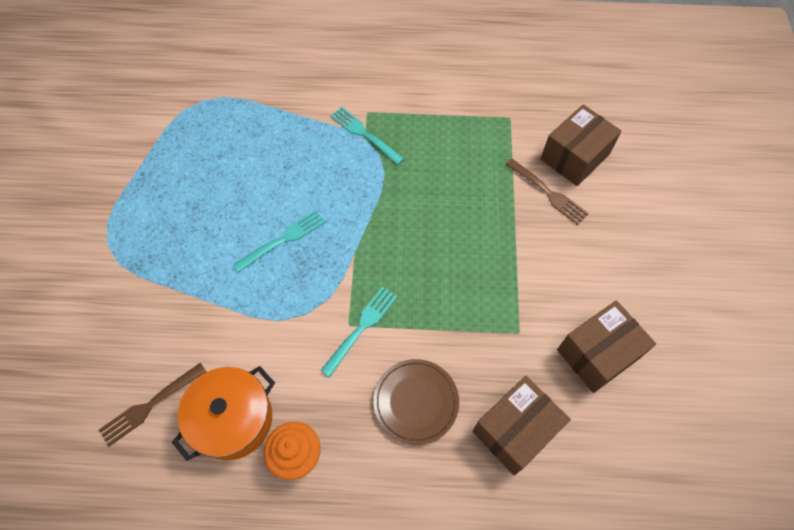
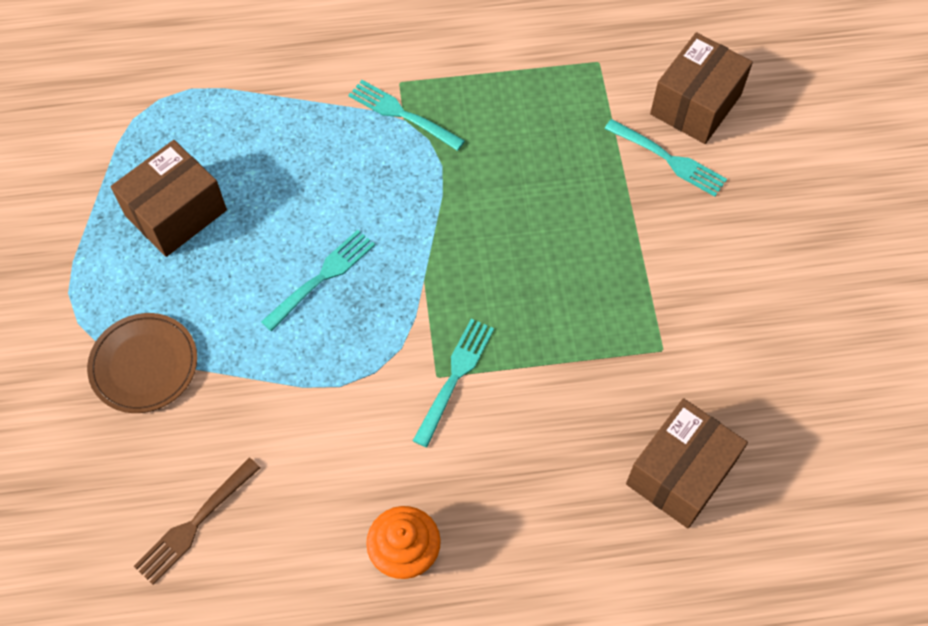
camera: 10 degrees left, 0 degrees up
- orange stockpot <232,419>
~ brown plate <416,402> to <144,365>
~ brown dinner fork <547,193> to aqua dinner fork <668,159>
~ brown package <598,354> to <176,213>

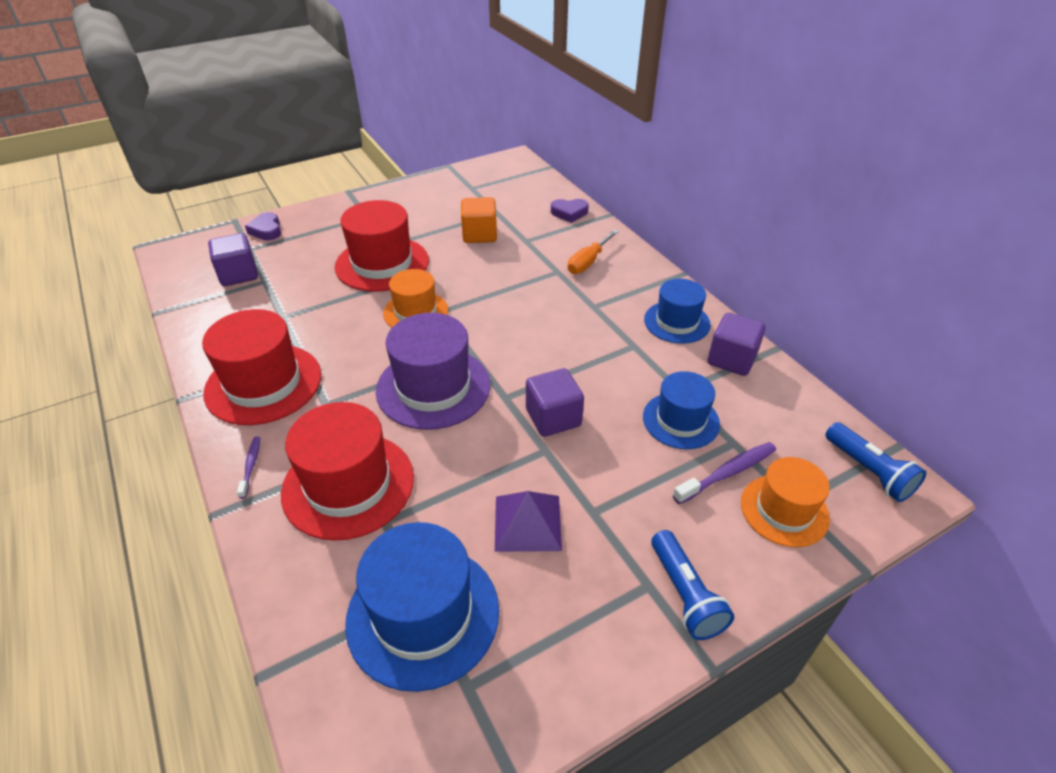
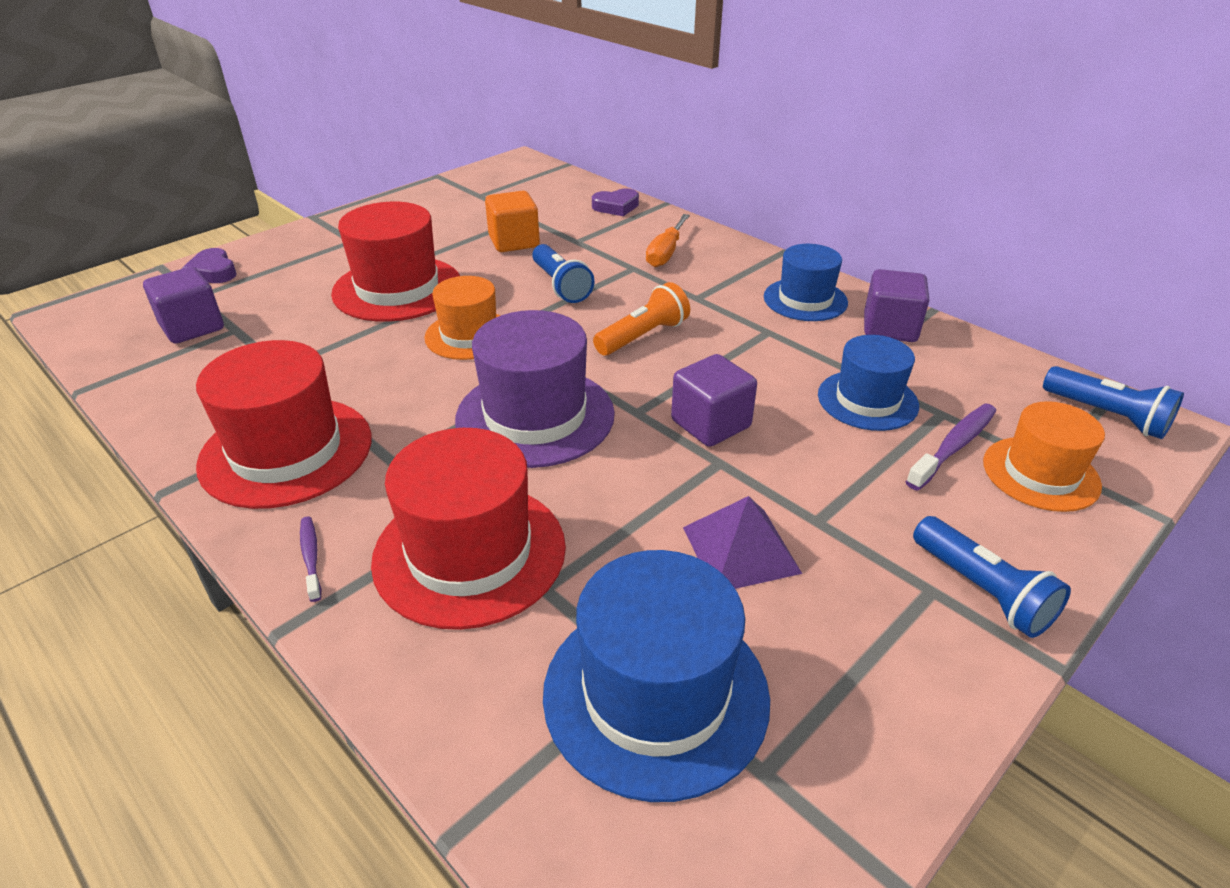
camera: 15 degrees left, 5 degrees down
+ cobalt pocket torch <561,285>
+ orange pocket torch <643,336>

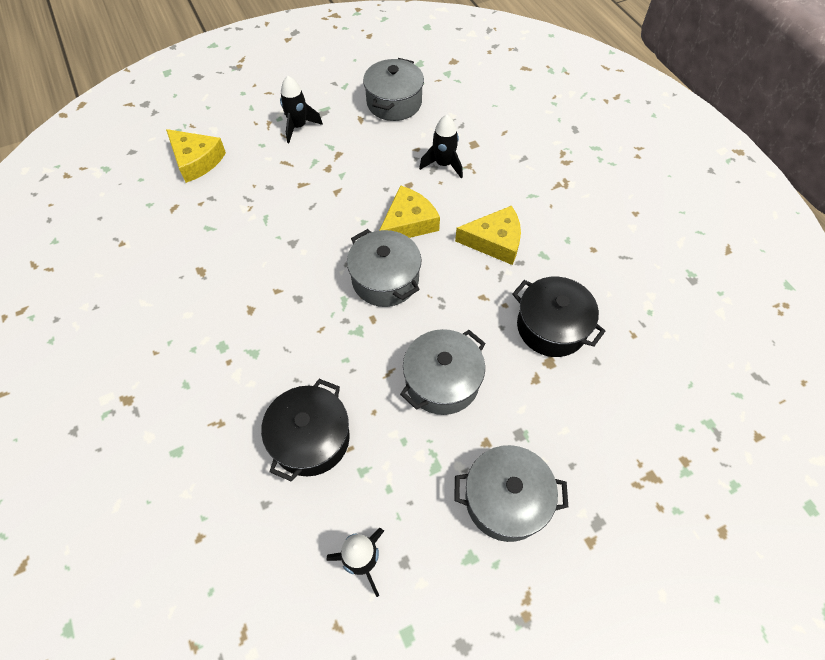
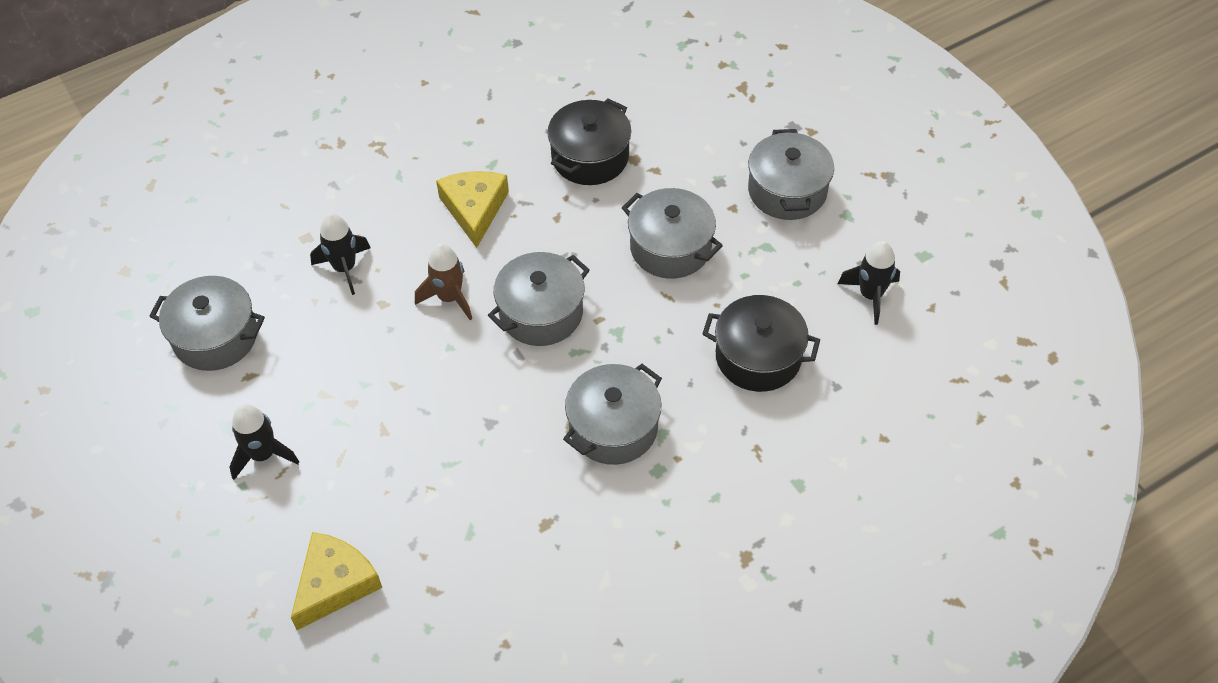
camera: 95 degrees left, 5 degrees down
~ yellow cheese <408,223> to brown rocket <449,298>
+ grey stockpot <613,427>

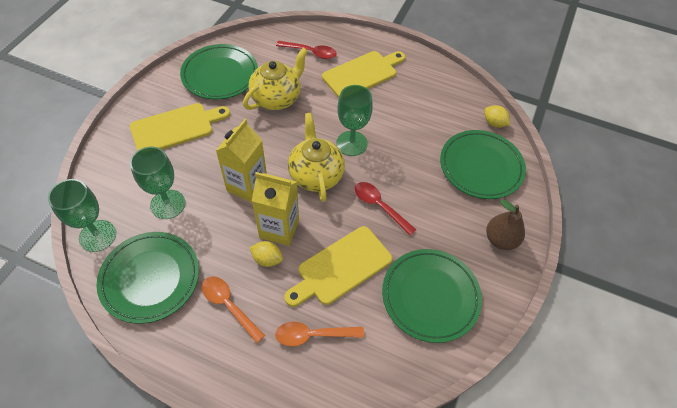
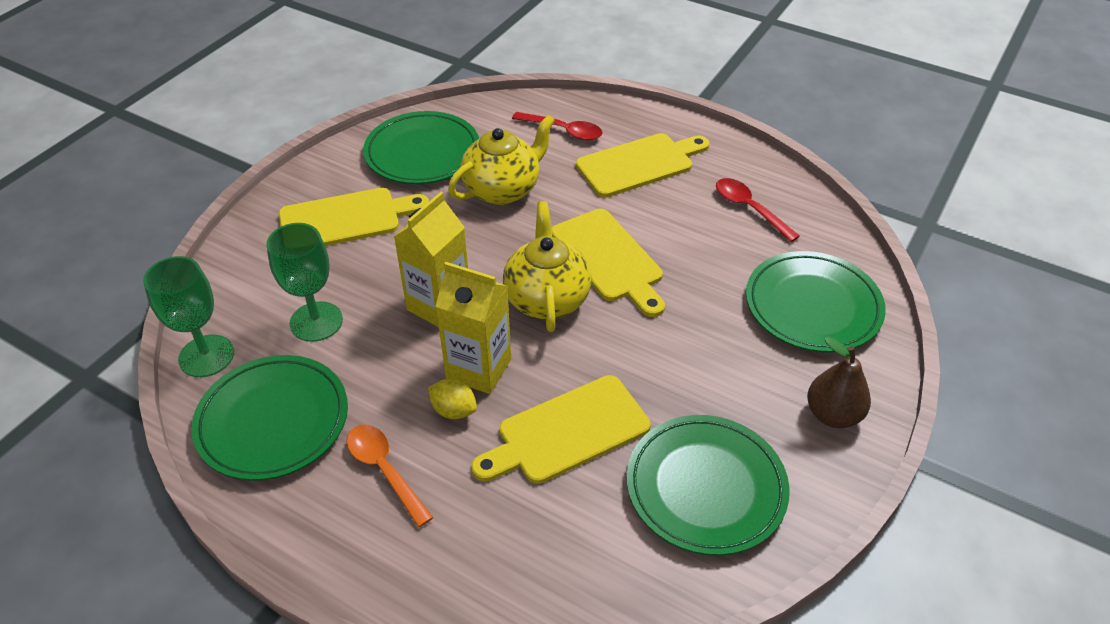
camera: 10 degrees right, 10 degrees down
- orange teaspoon <313,335>
~ green goblet <351,143> to yellow cutting board <609,258>
~ crimson teaspoon <379,206> to <749,209>
- yellow toy lemon <494,123>

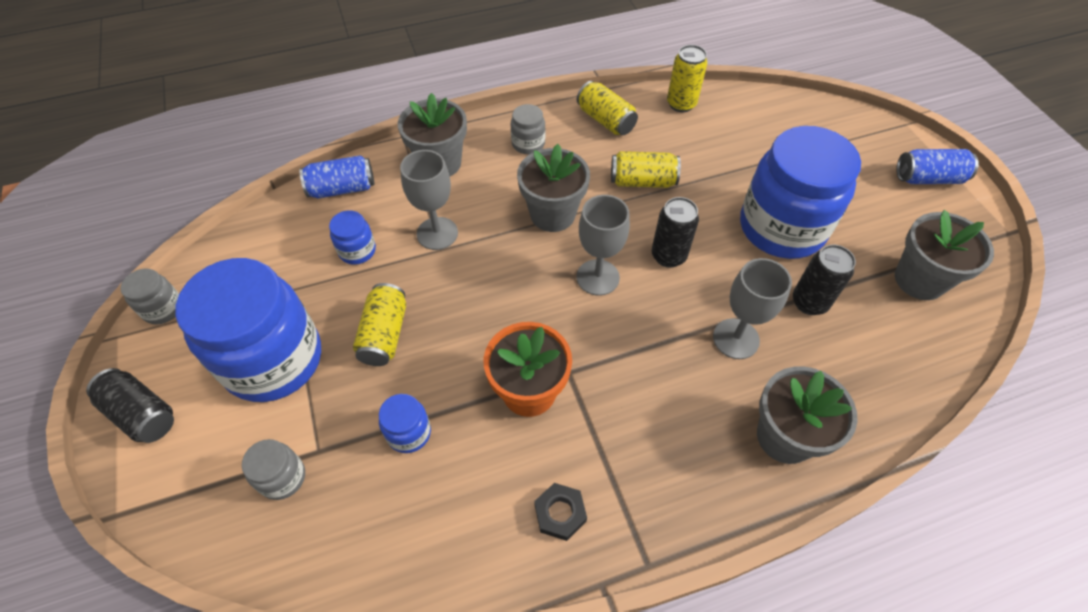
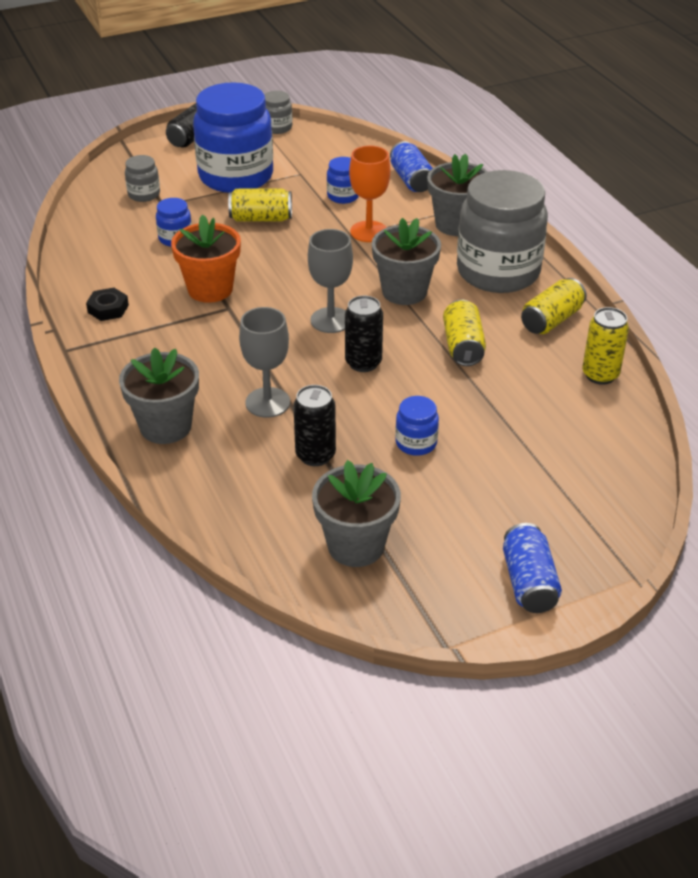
camera: 85 degrees right, 15 degrees down
~ grey goblet <437,233> to orange goblet <369,231>
~ grey jam jar <528,144> = <498,272> x2.37
~ cobalt jam jar <781,228> = <416,443> x0.42

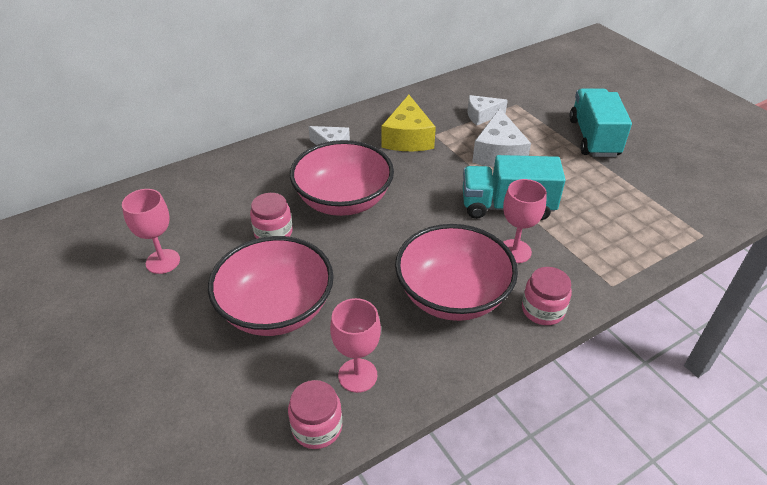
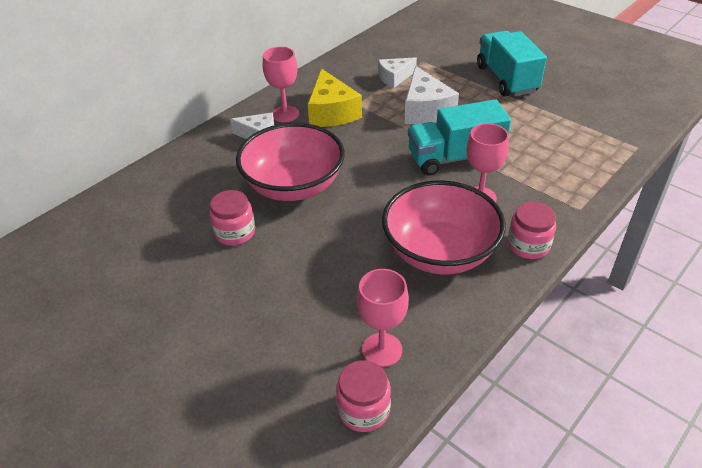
camera: 15 degrees left, 0 degrees up
~ rose-pink goblet <163,261> to <285,114>
- rose-pink bowl <276,309>

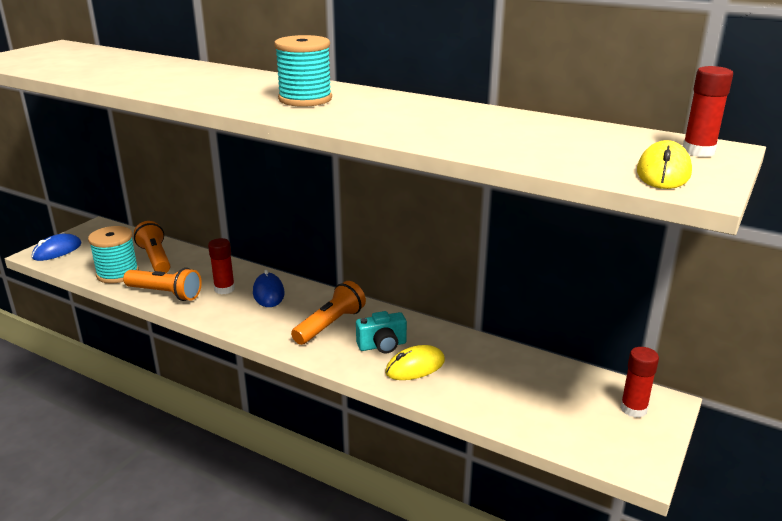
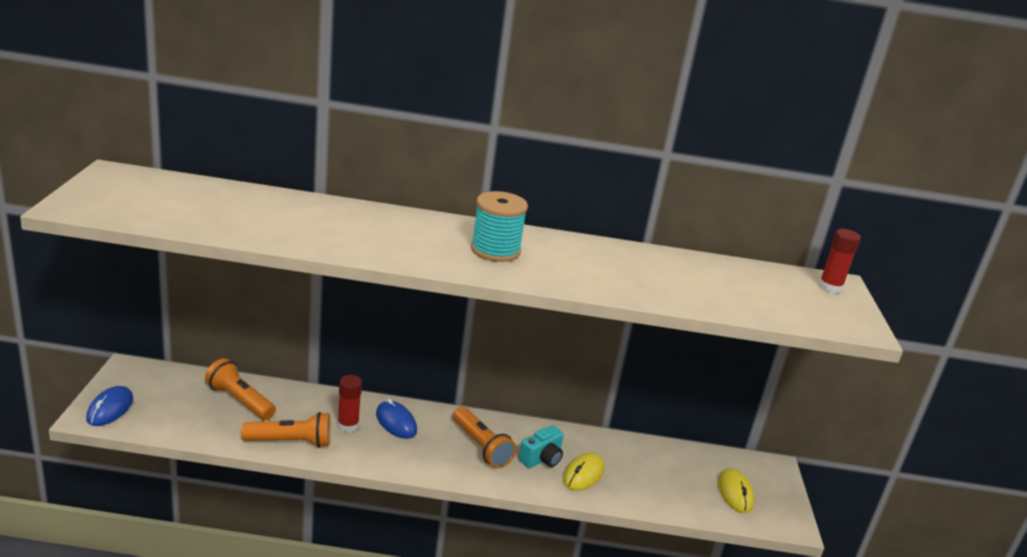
camera: 30 degrees left, 0 degrees up
- aqua bobbin <117,273>
~ orange pocket torch <330,325> = <481,447> 135 degrees clockwise
- crimson stick of glue <633,409>
~ yellow computer mouse <663,172> to <735,493>

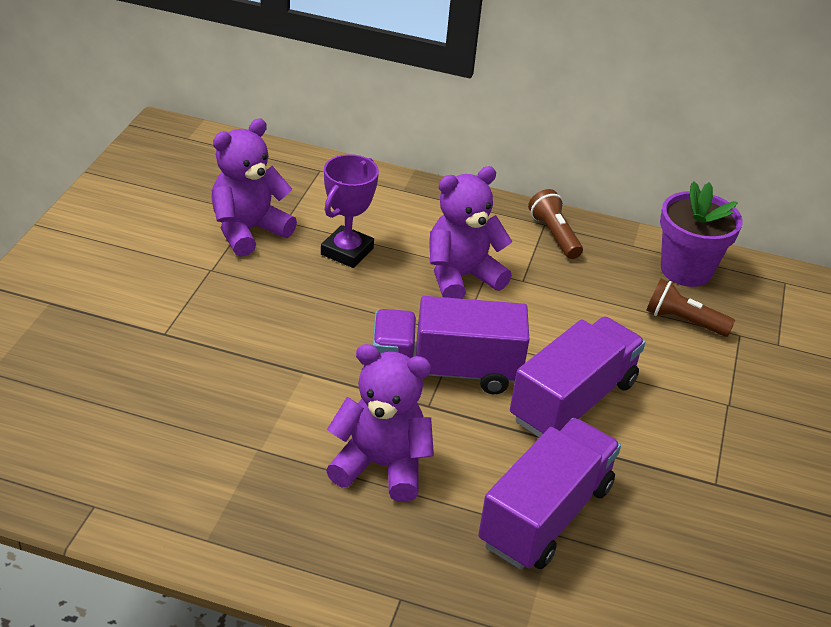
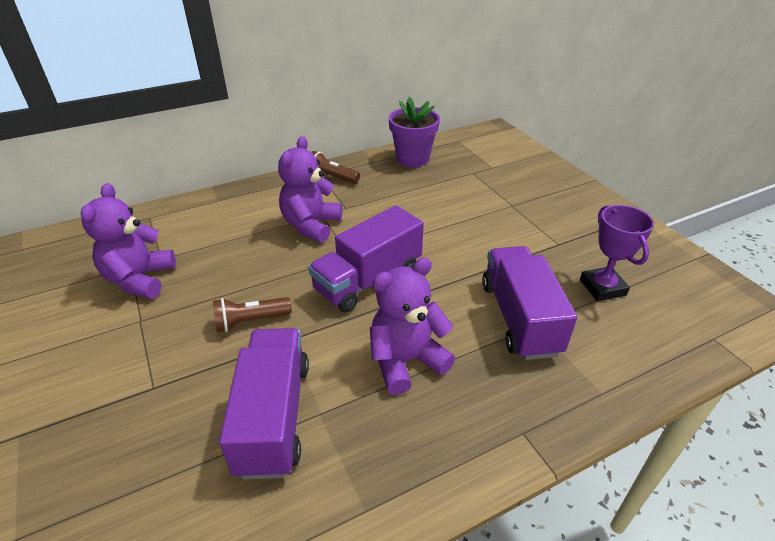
camera: 40 degrees left, 0 degrees up
~ violet trophy <347,251> to <602,287>
~ violet truck <573,401> to <274,416>
~ brown pocket torch <683,321> to <251,321>

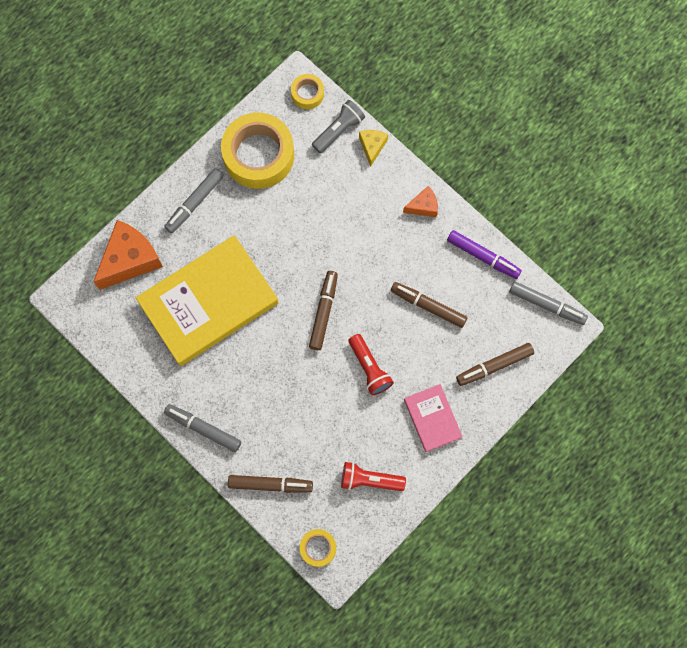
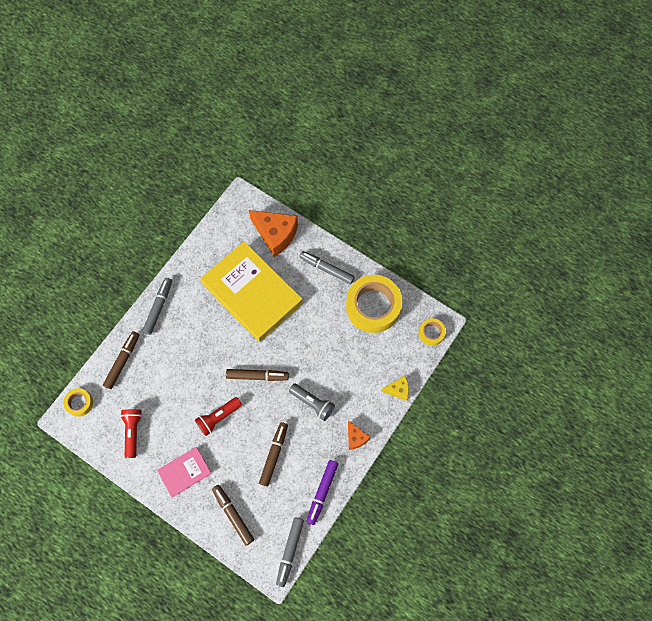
camera: 80 degrees right, 5 degrees down
~ brown marker <270,484> = <122,361> 150 degrees counterclockwise
~ grey pocket torch <339,130> to <313,403>

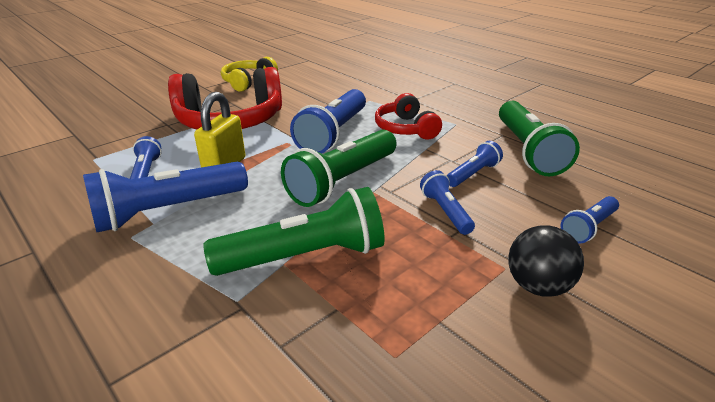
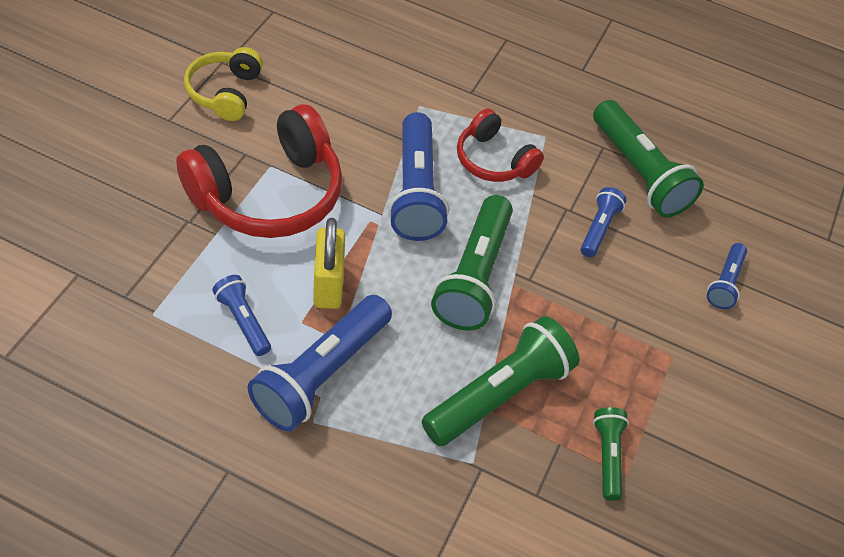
camera: 30 degrees left, 20 degrees up
- cobalt pocket torch <445,212>
- jet-black ball <537,286>
+ green pocket torch <607,456>

